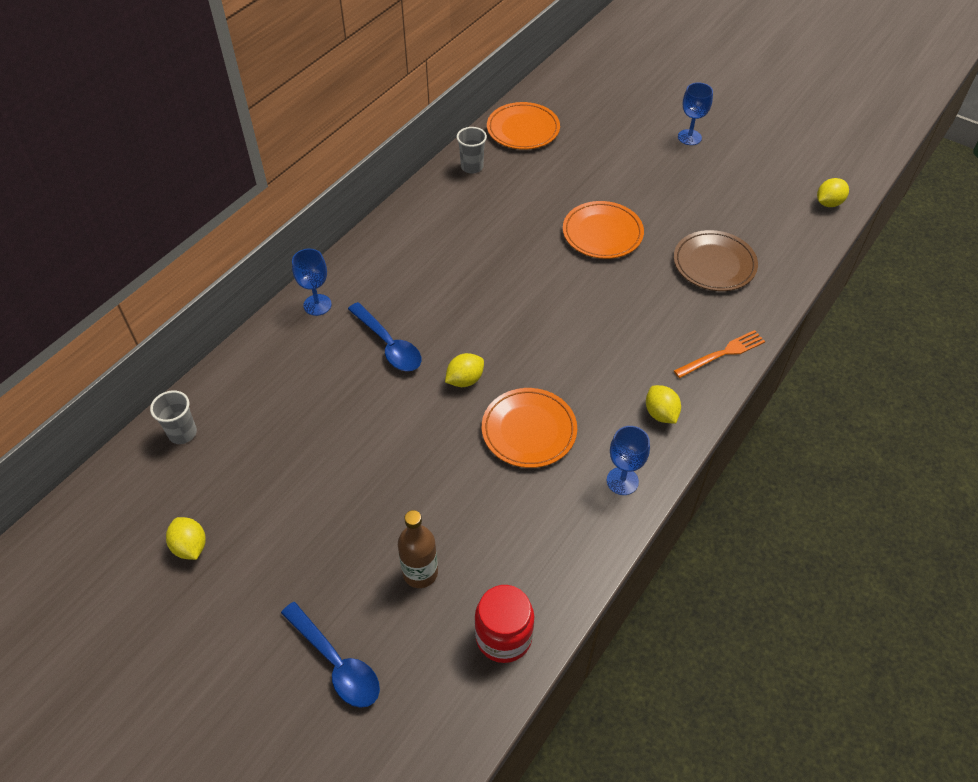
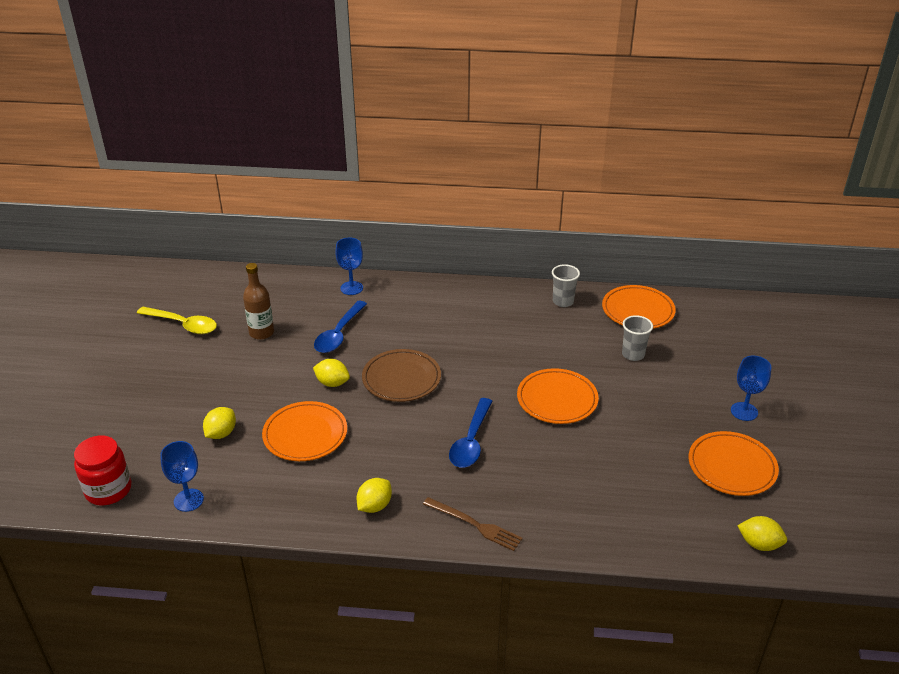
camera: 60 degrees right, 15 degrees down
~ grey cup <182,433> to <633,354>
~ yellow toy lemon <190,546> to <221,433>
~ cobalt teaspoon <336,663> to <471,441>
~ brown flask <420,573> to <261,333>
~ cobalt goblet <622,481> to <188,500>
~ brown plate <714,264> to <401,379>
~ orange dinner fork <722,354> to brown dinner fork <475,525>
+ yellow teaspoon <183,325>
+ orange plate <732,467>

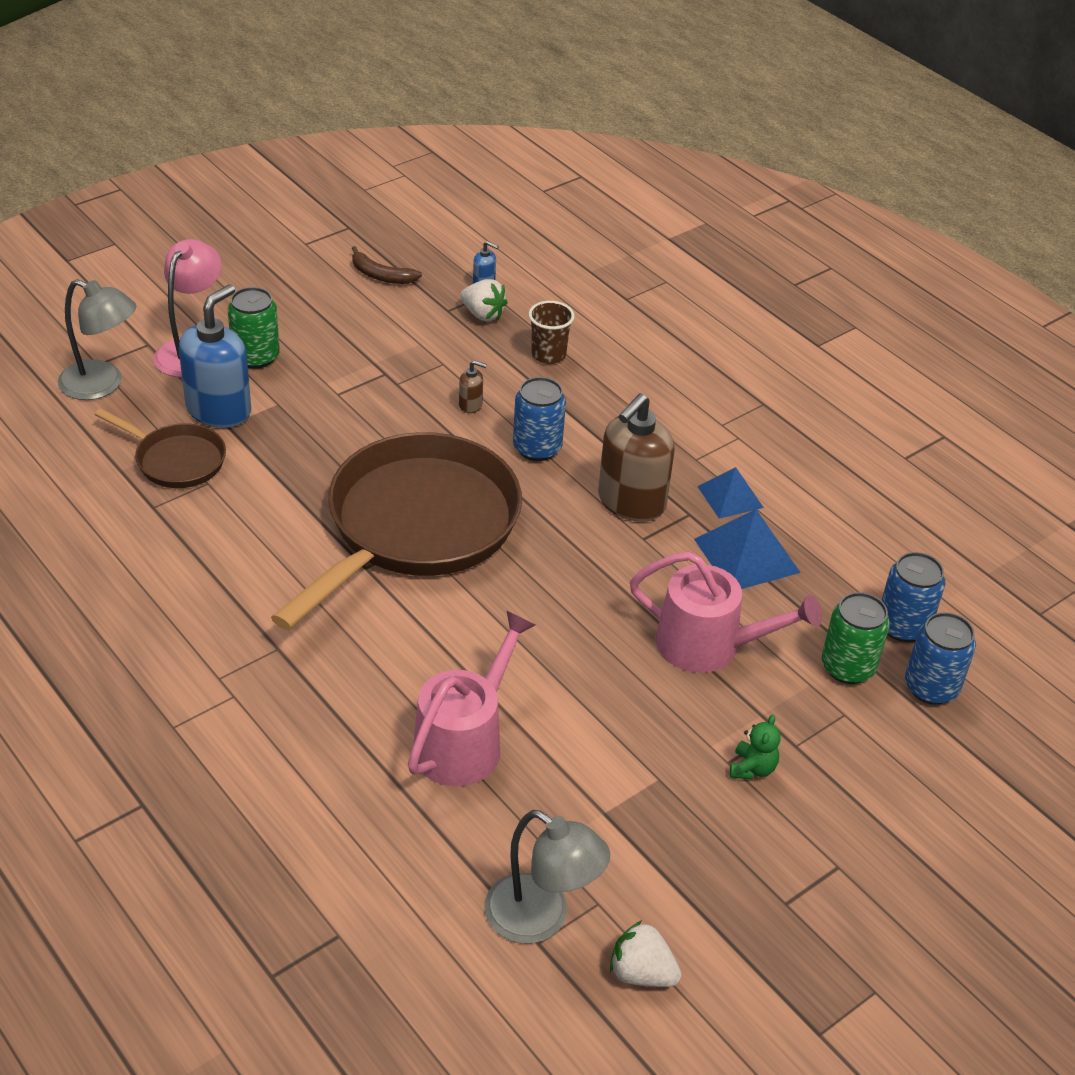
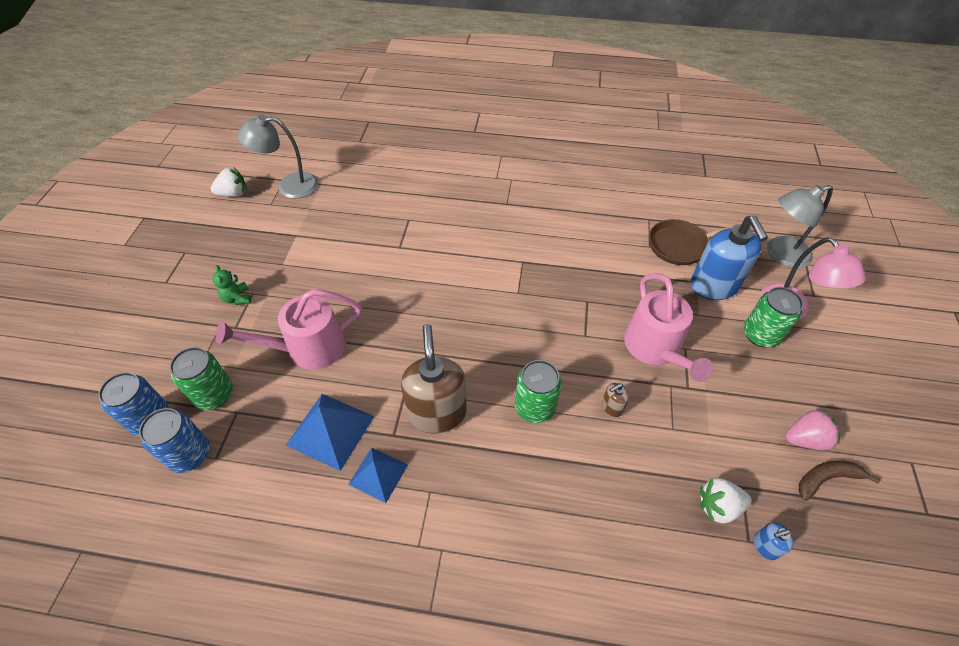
camera: 140 degrees right, 10 degrees up
- brown frying pan <415,527>
~ rose-pink watering pot <464,742> to <655,348>
~ cobalt can <537,448> to green can <535,407>
- brown cup <548,355>
+ rose-pink toy strawberry <805,439>

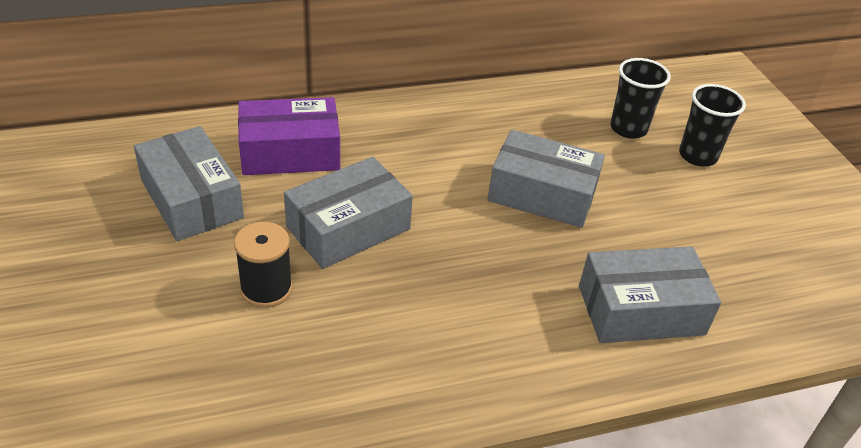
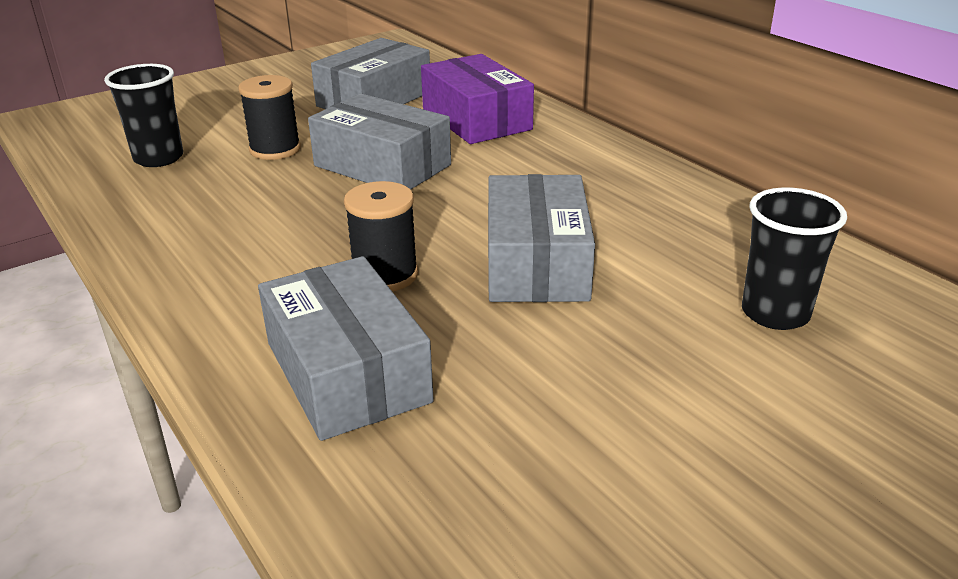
camera: 75 degrees right, 10 degrees down
~ jet-black cup <697,156> to <158,158>
+ jet-black bobbin <385,275>

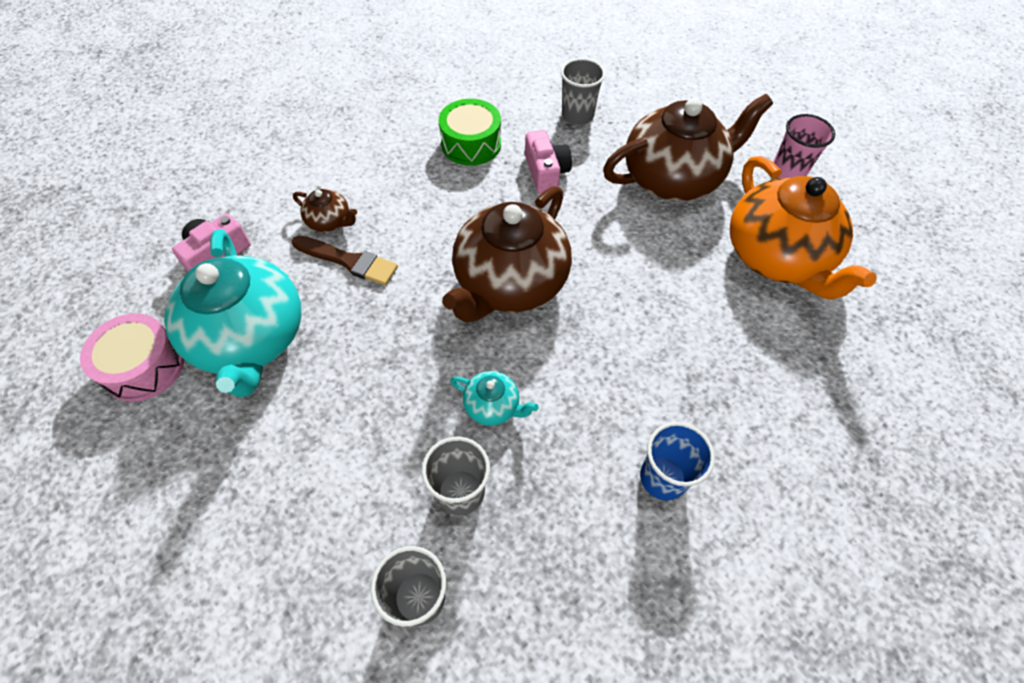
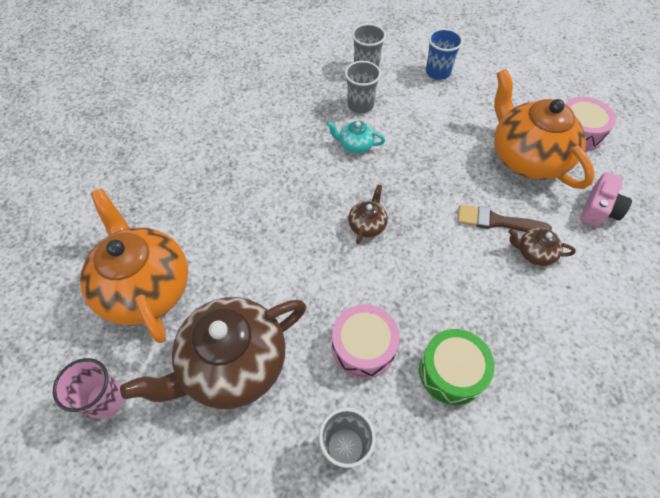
camera: 170 degrees right, 0 degrees up
~ aqua tea pot <251,339> to orange tea pot <526,157>
~ brown tea pot <509,283> = <367,225> x0.43
~ rose-pink camera <546,172> to rose-pink toy drum <363,346>
~ cobalt cup <663,478> to <438,72>

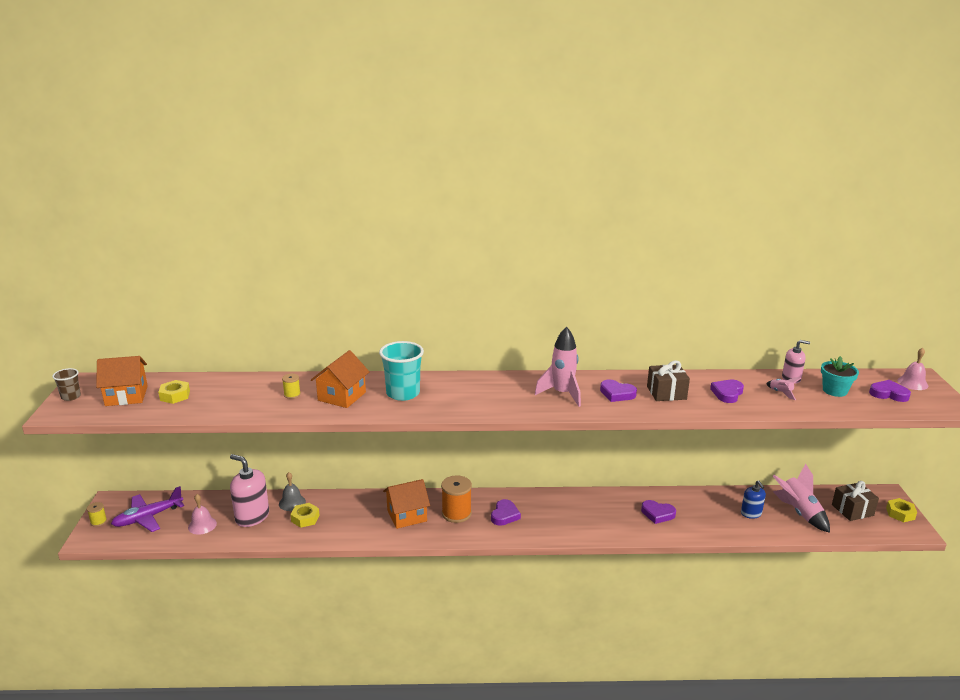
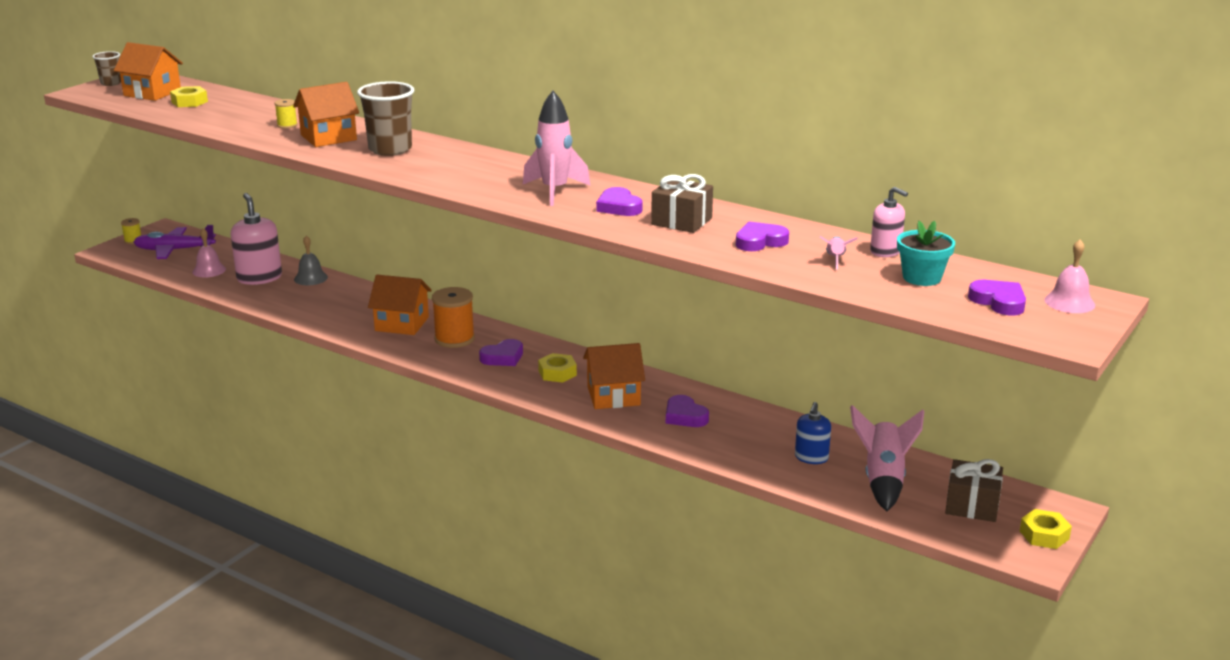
camera: 35 degrees right, 0 degrees up
~ yellow hex nut <305,518> to <557,373>
~ aqua cup <403,393> to brown cup <390,149>
+ orange cottage <613,396>

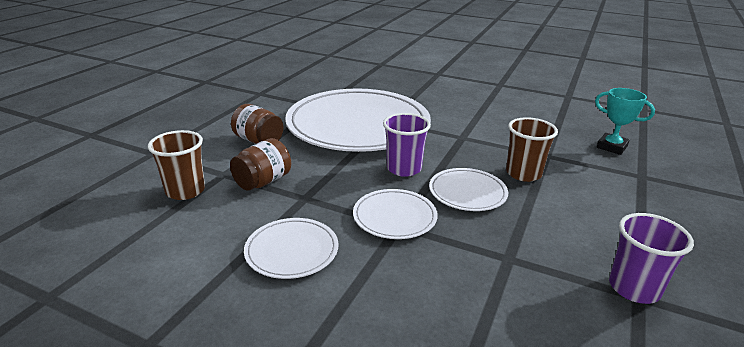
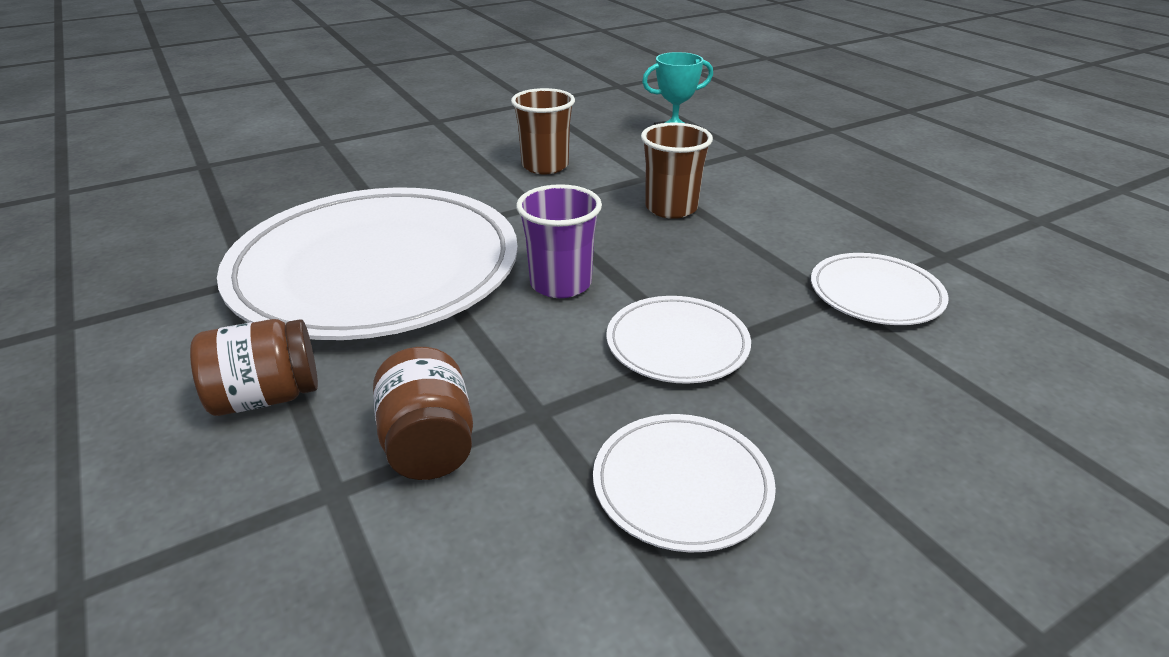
camera: 55 degrees left, 5 degrees up
~ brown cup <185,191> to <545,166>
~ pure white plate <467,192> to <875,294>
- violet cup <634,288>

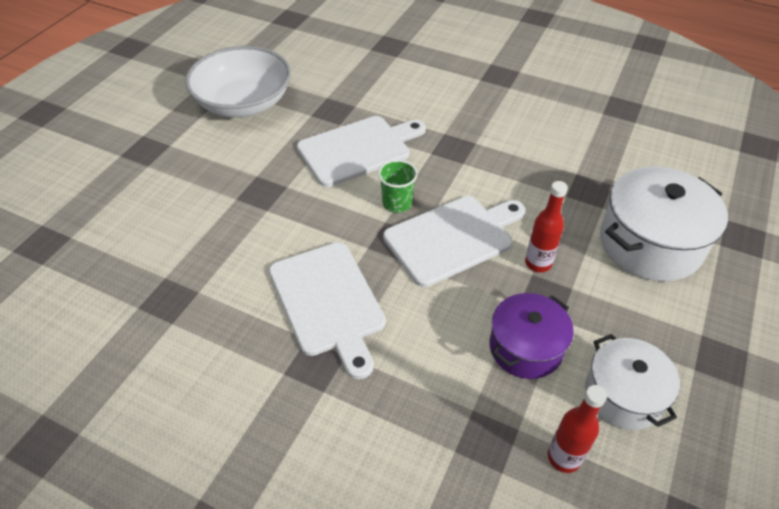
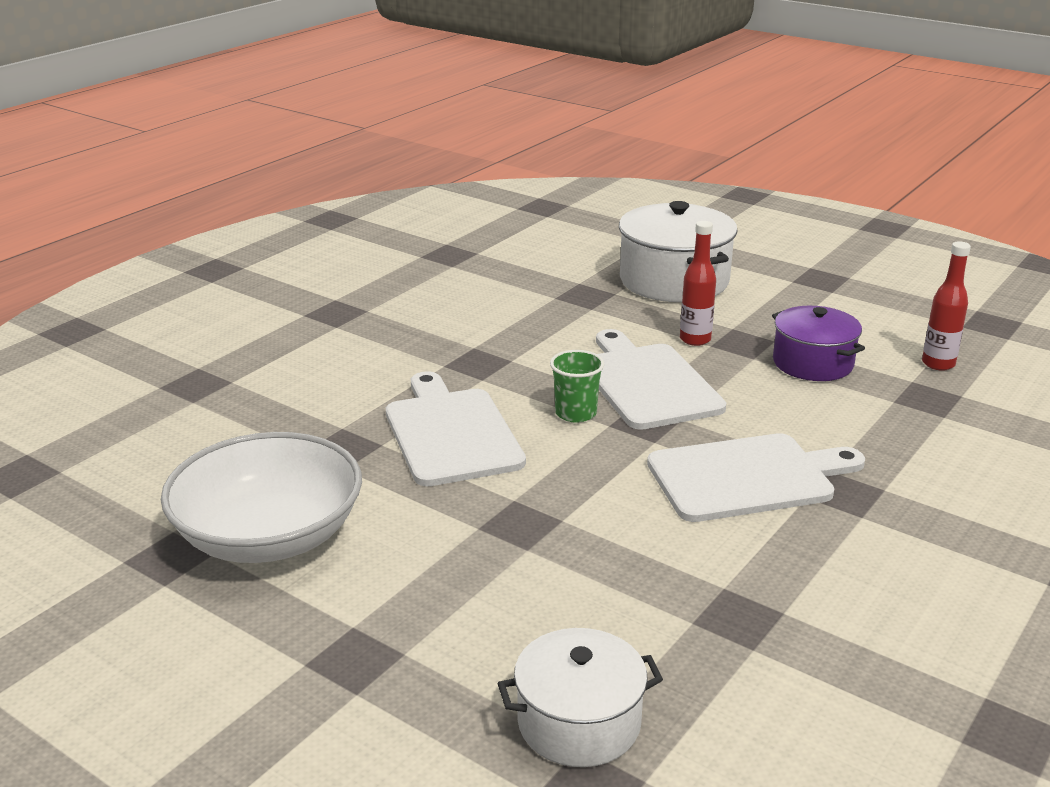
camera: 80 degrees left, 20 degrees down
~ pure white stockpot <623,395> to <579,723>

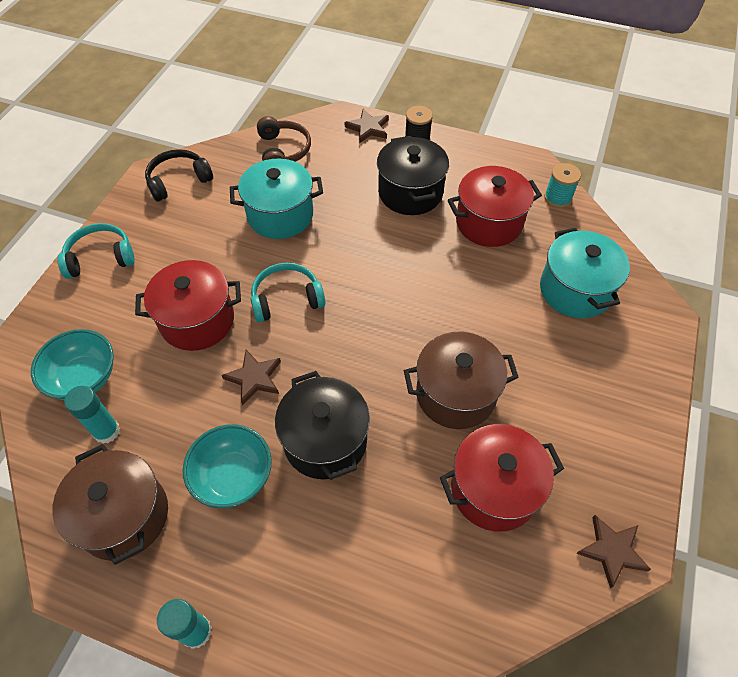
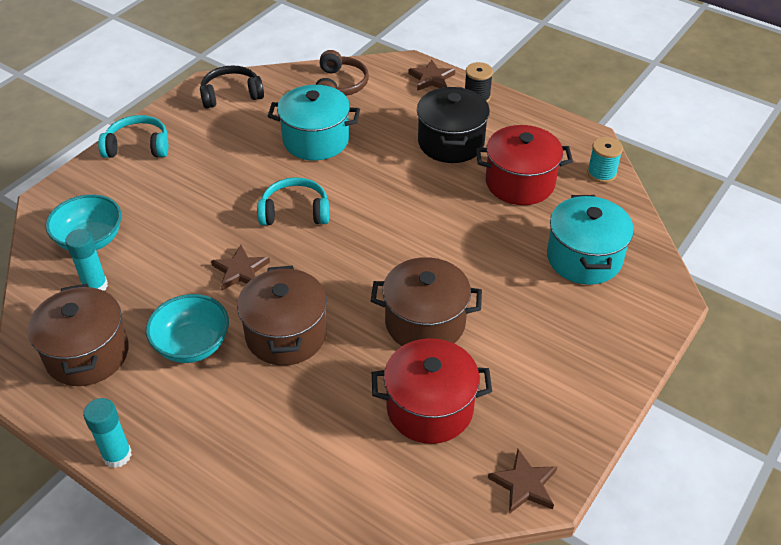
camera: 15 degrees right, 10 degrees down
- crimson stockpot <197,320>
~ jet-black stockpot <325,441> to brown stockpot <286,334>

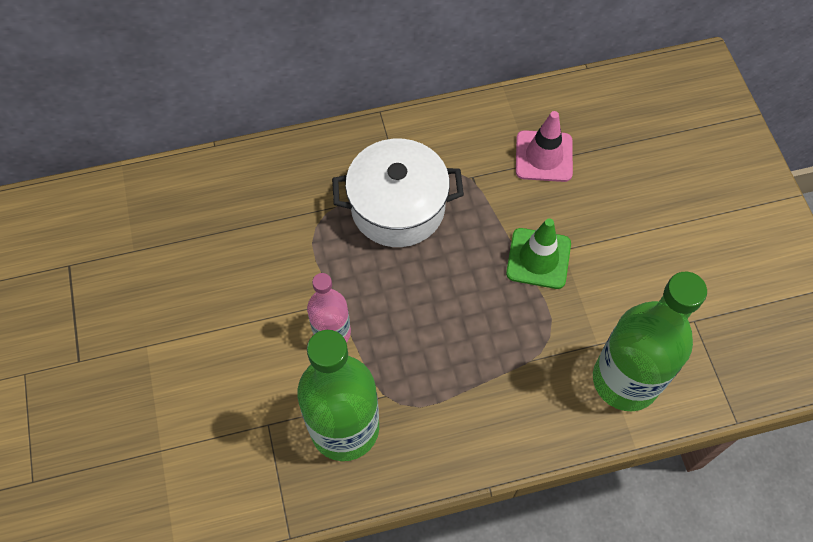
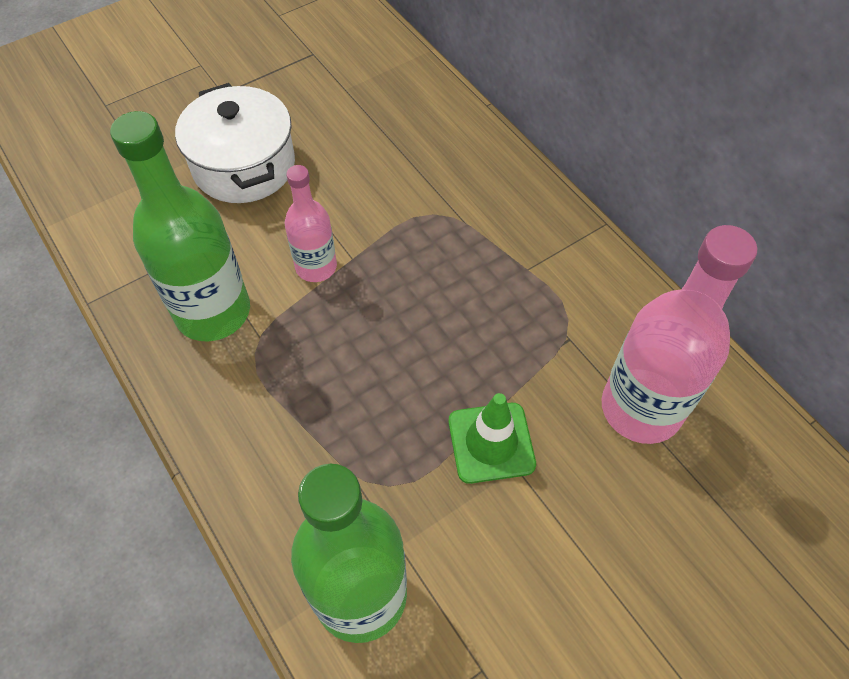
camera: 70 degrees right, 5 degrees down
~ pure white stockpot <398,207> to <244,166>
~ rose-pink road cone <544,156> to rose-pink flask <641,408>

